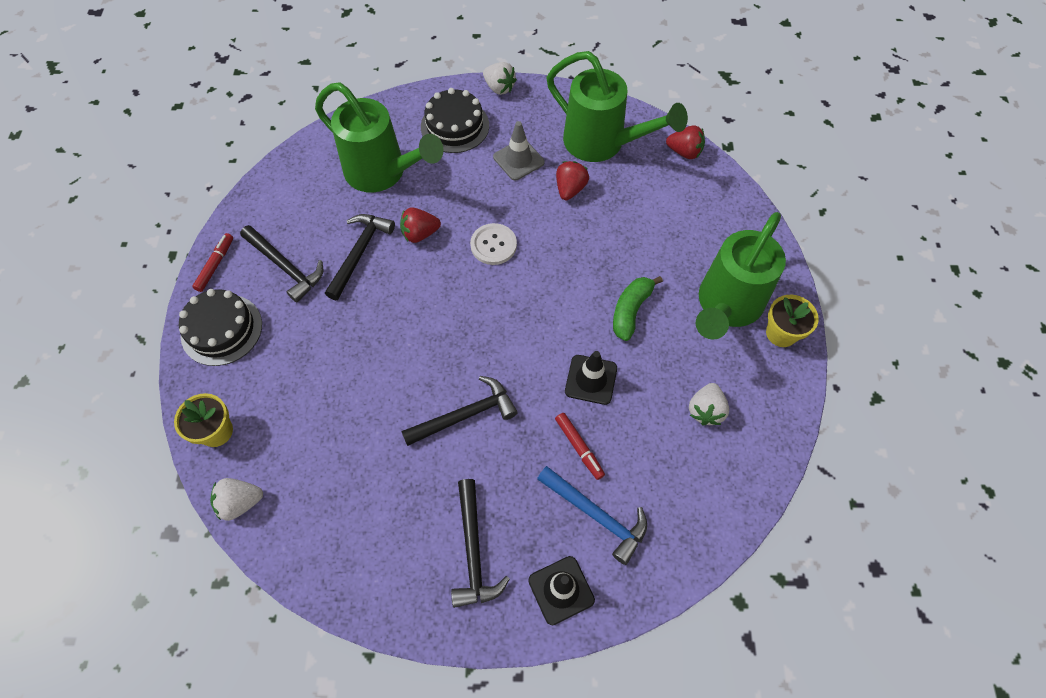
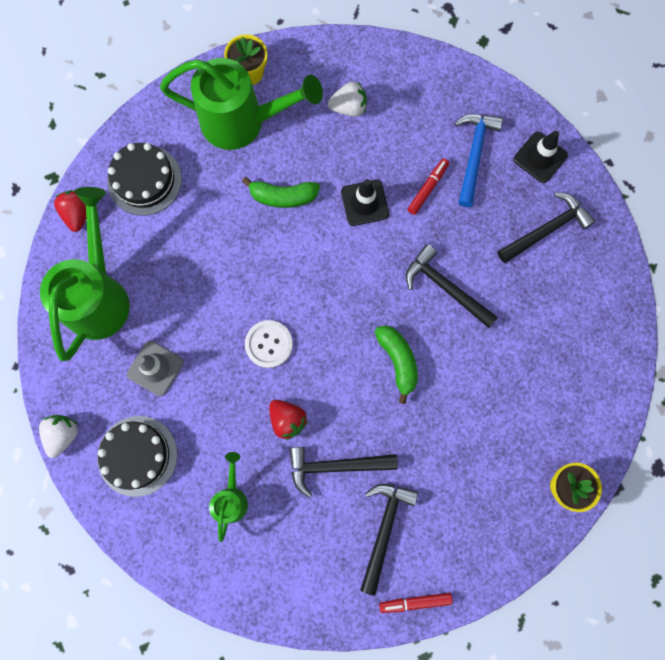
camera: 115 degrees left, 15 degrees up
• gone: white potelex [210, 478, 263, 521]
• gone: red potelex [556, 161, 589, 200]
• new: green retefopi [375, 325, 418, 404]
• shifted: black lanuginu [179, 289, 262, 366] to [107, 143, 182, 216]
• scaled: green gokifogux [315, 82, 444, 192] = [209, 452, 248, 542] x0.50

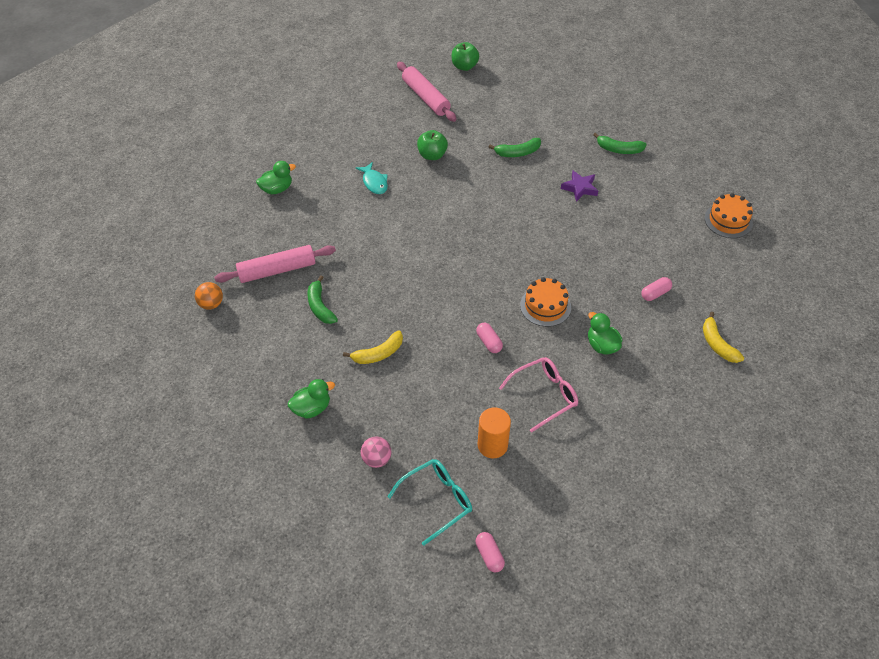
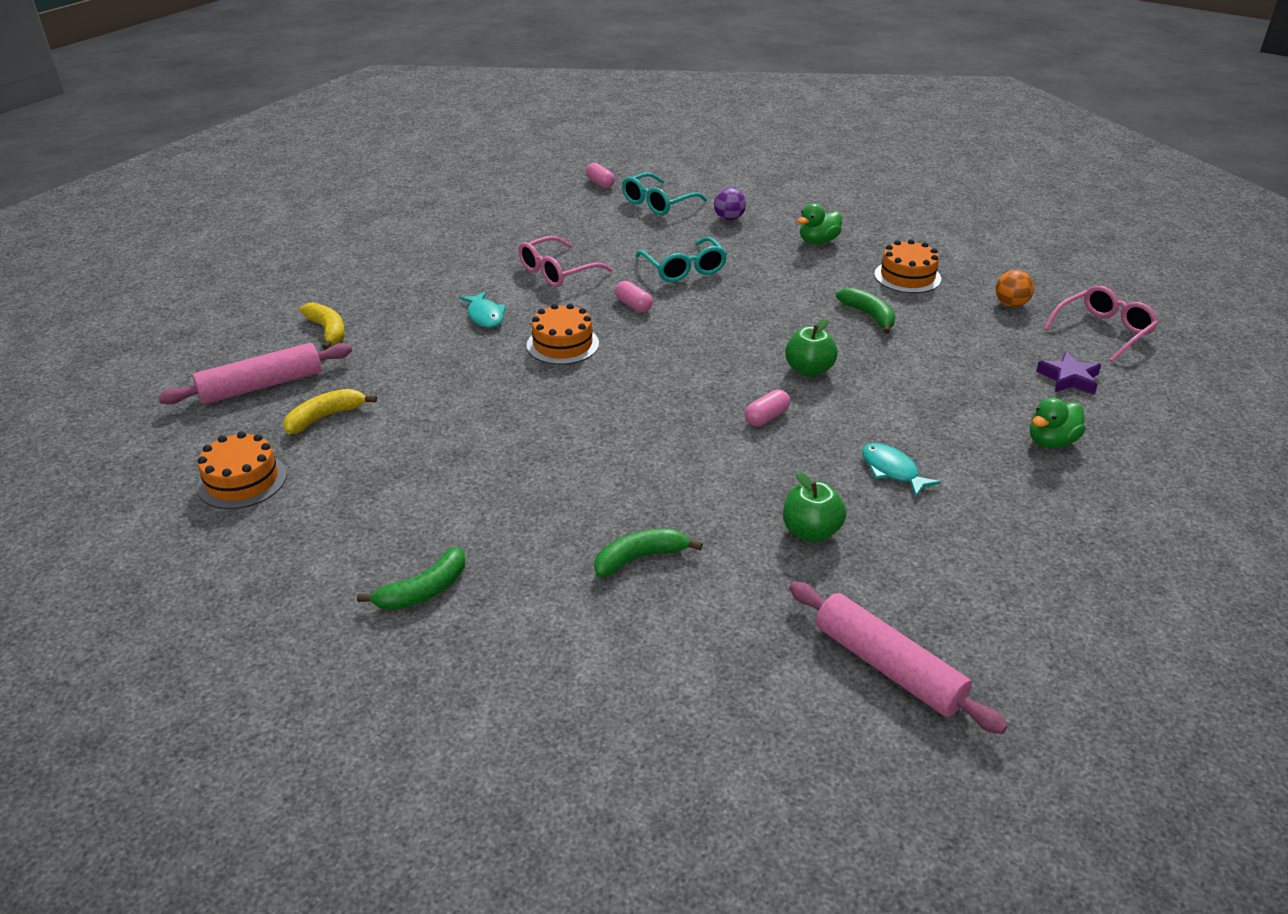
camera: 170 degrees right, 15 degrees down
• gone: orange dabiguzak [478, 407, 511, 458]
• new: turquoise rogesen [635, 237, 727, 282]
• new: orange lanuginu [874, 239, 941, 293]
• new: pink rogesen [1044, 286, 1159, 362]
• shifted: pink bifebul [214, 245, 336, 283] to [158, 343, 352, 405]
• shifted: yellow retefopi [343, 331, 403, 364] to [283, 389, 377, 434]
• shifted: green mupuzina [452, 42, 479, 71] to [785, 318, 838, 377]
• shifted: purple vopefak [561, 170, 598, 202] to [1036, 351, 1101, 395]
• shifted: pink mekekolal [641, 277, 672, 301] to [745, 389, 790, 426]
• swapped: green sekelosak [588, 312, 622, 355] to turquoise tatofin [459, 291, 506, 328]
• repainted: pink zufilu [361, 437, 392, 468] to purple zufilu [714, 188, 746, 221]
• rotated: green retefopi [593, 133, 647, 154] = [357, 547, 465, 610] 135 degrees clockwise

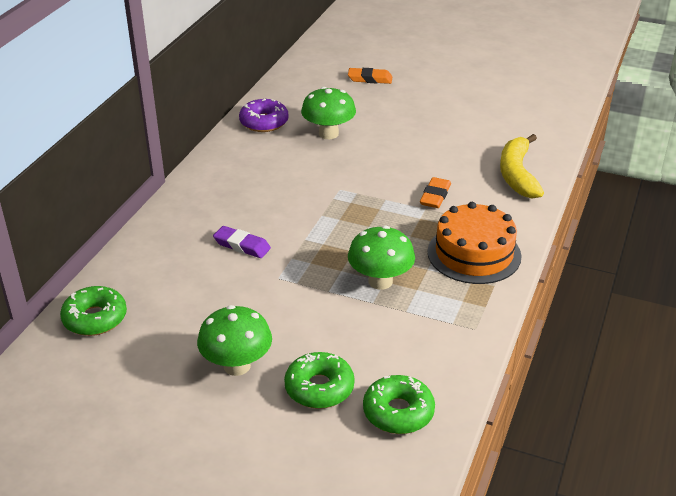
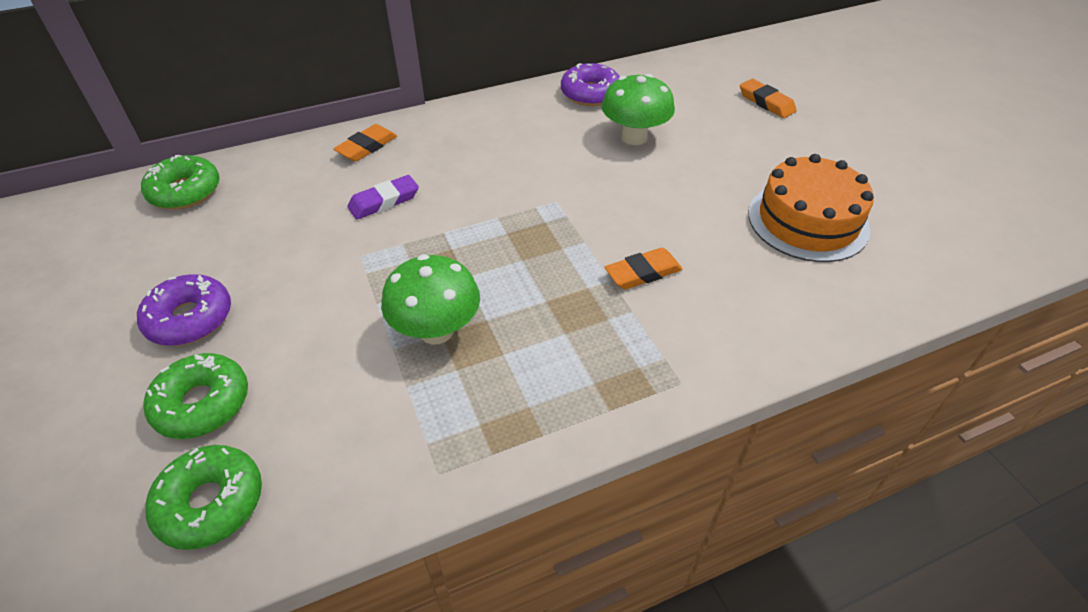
camera: 45 degrees right, 10 degrees up
• gone: yellow retefopi [500, 134, 544, 199]
• new: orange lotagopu [333, 124, 397, 162]
• shifted: orange lanuginu [428, 202, 522, 284] to [748, 154, 874, 262]
• swapped: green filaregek [197, 305, 272, 376] to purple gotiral [137, 274, 231, 346]
• rotated: purple lotagopu [213, 226, 271, 258] = [347, 175, 419, 220] 75 degrees clockwise

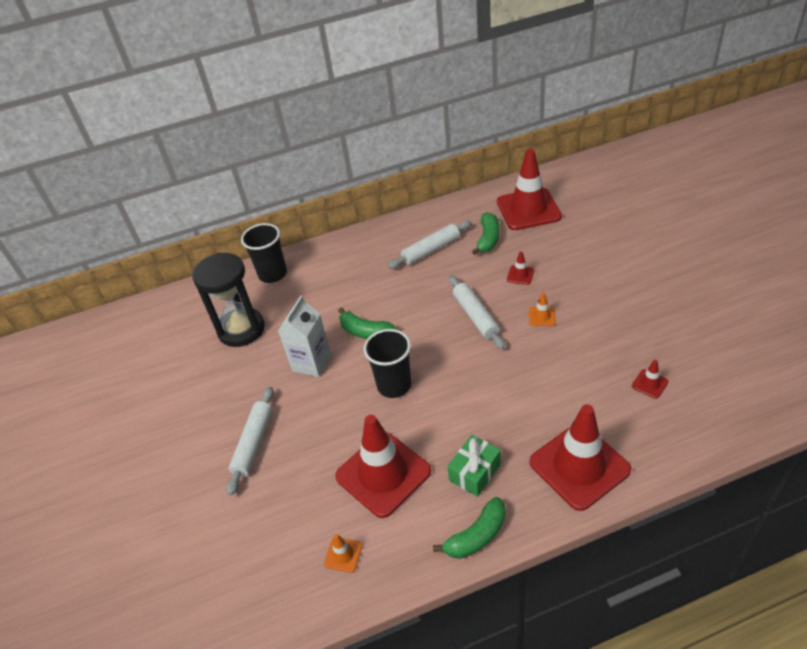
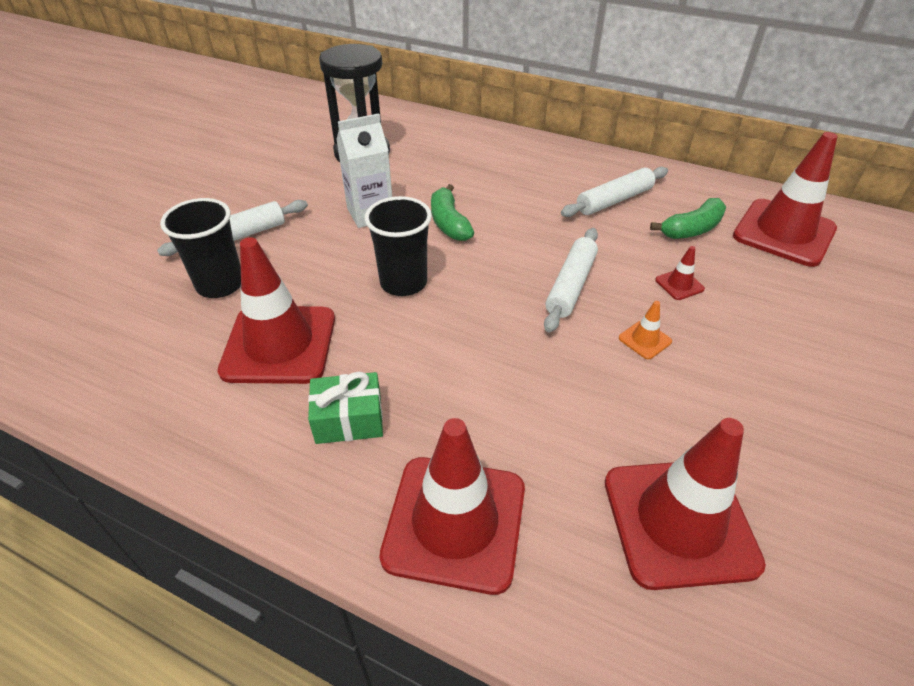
camera: 40 degrees right, 0 degrees up
• gone: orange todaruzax [324, 534, 362, 573]
• gone: green retefopi [433, 497, 506, 559]
• shifted: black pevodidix [241, 223, 287, 283] to [160, 198, 241, 298]
• rotated: white bifebul [388, 220, 471, 269] = [561, 167, 668, 217] 45 degrees counterclockwise
• scaled: red todaruzax [632, 360, 669, 399] = [605, 418, 766, 590] x2.47

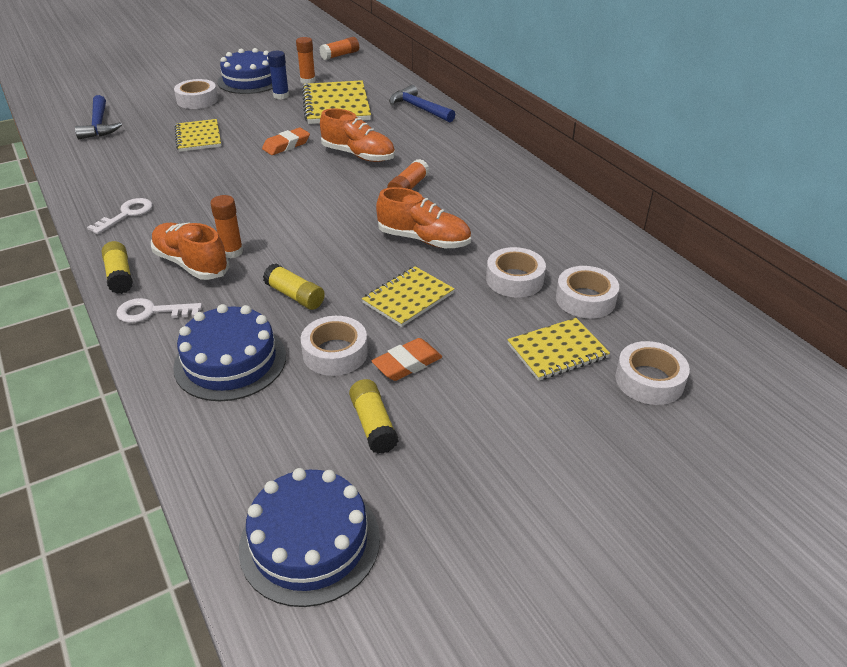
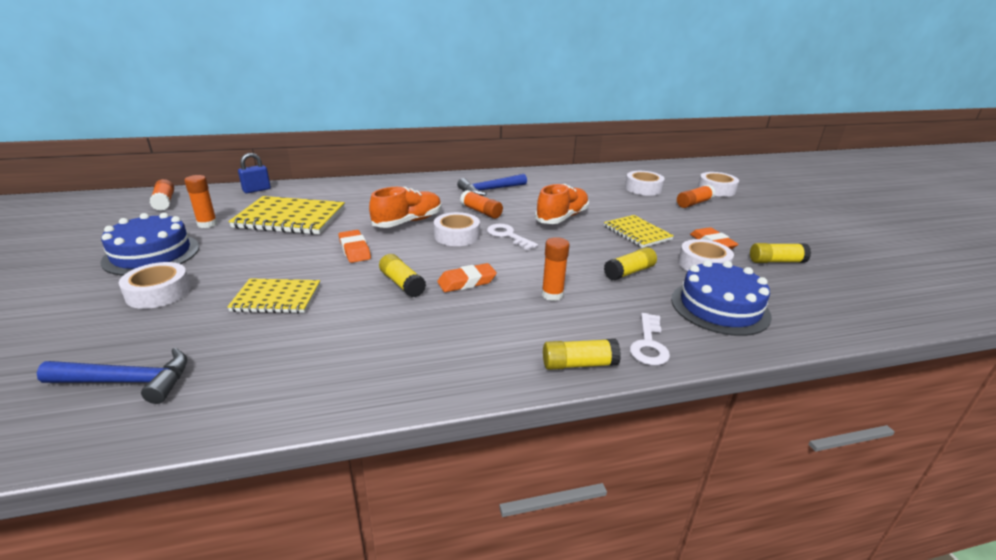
camera: 75 degrees left, 10 degrees down
• gone: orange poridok [151, 223, 230, 280]
• gone: blue lanuginu [239, 468, 380, 607]
• gone: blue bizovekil [268, 51, 289, 99]
• new: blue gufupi [238, 153, 271, 193]
• new: yellow bizovekil [379, 254, 426, 297]
• new: orange lotagopu [437, 263, 497, 292]
• shifted: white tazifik [87, 198, 153, 234] to [487, 224, 538, 250]
• shifted: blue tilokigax [389, 85, 455, 123] to [457, 174, 527, 196]
• shifted: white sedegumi [486, 247, 546, 298] to [434, 212, 480, 246]
• swapped: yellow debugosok [507, 318, 610, 381] to orange bizovekil [677, 185, 716, 208]

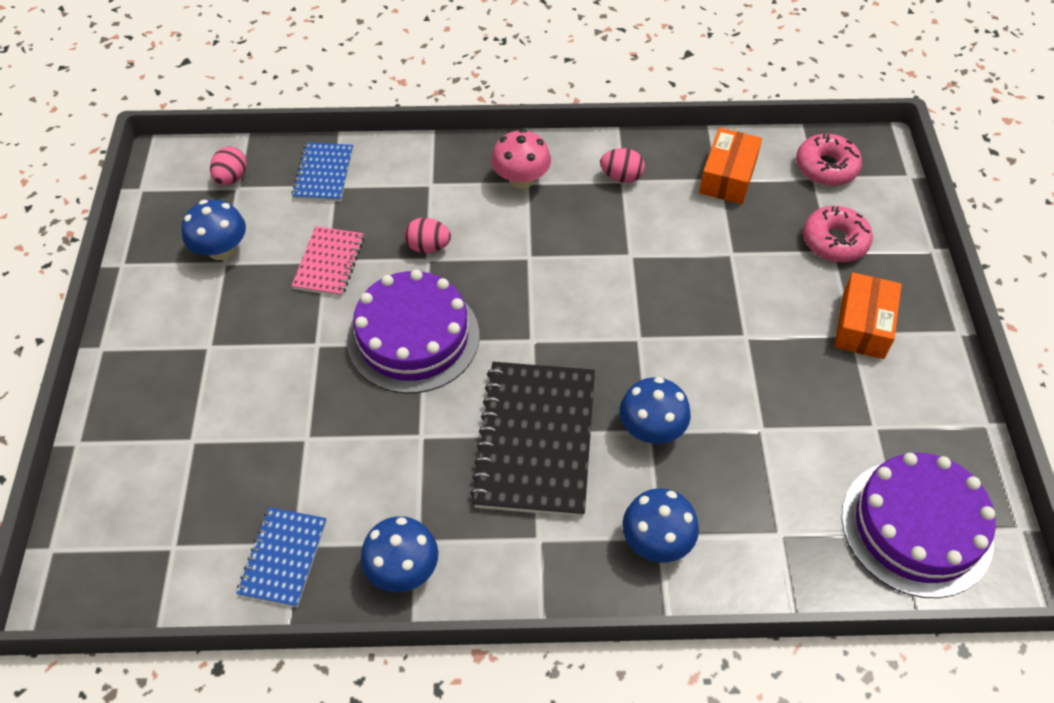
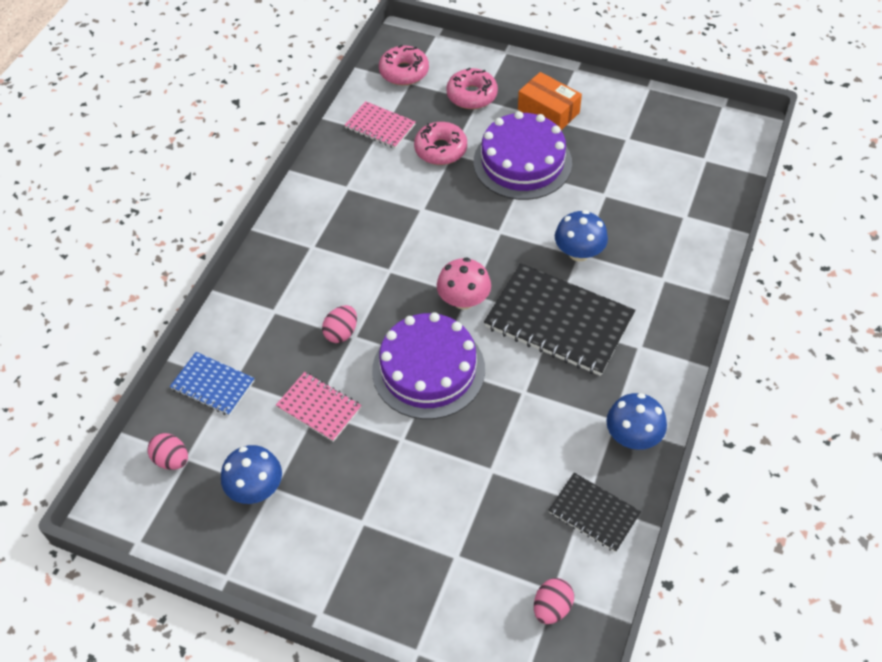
camera: 65 degrees left, 0 degrees up
• gone: blue filaregek [622, 488, 699, 562]
• new: pink gotiral [414, 122, 467, 165]
• shifted: pink filaregek [491, 129, 551, 189] to [437, 258, 491, 310]
• shifted: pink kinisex [600, 148, 645, 183] to [534, 578, 574, 624]
• shifted: purple lanuginu [842, 453, 996, 598] to [474, 111, 572, 200]
• swapped: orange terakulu [699, 128, 762, 204] to pink debugosok [344, 101, 416, 149]
• repainted: blue debugosok [236, 507, 327, 607] to black debugosok [548, 473, 641, 552]

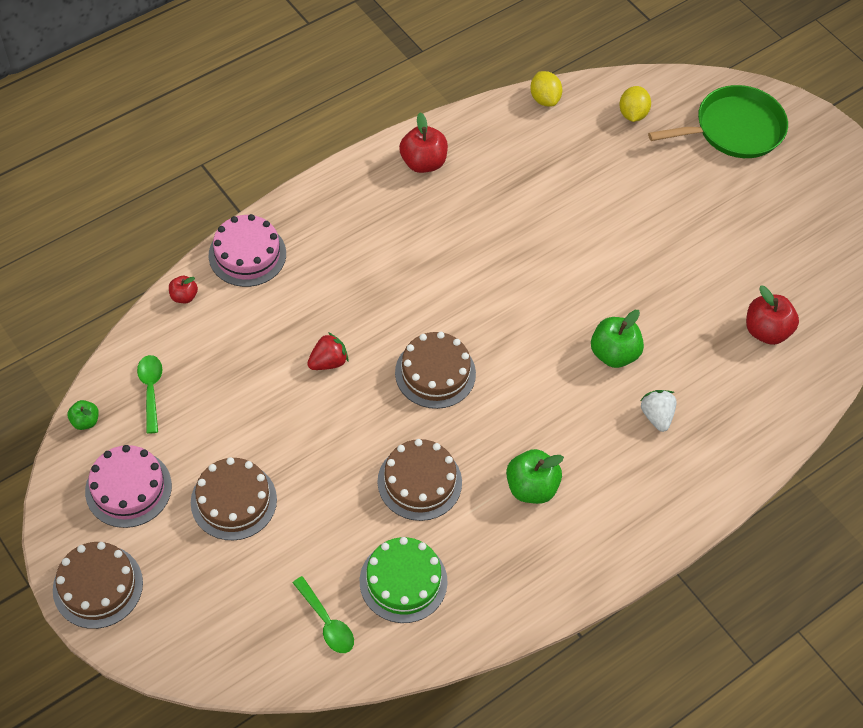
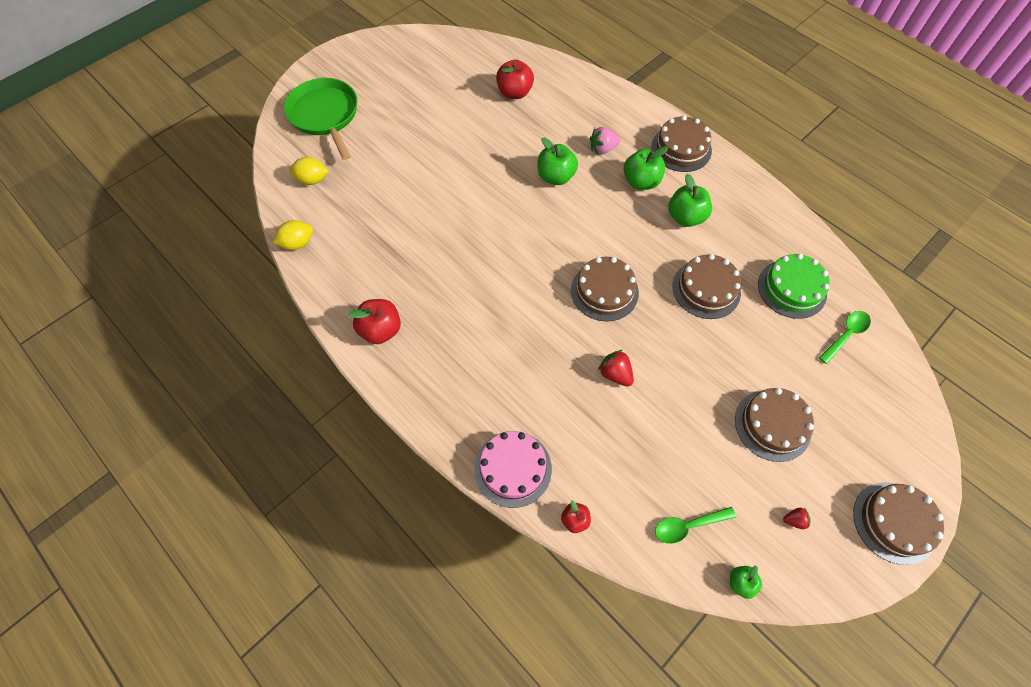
camera: 95 degrees left, 5 degrees up
• new: green mupuzina [624, 146, 668, 190]
• new: brown lanuginu [651, 115, 712, 172]
• swapped: pink lanuginu [85, 445, 172, 528] to red potelex [783, 507, 810, 529]
• repainted: white potelex [640, 390, 677, 432] to pink potelex [590, 127, 620, 155]

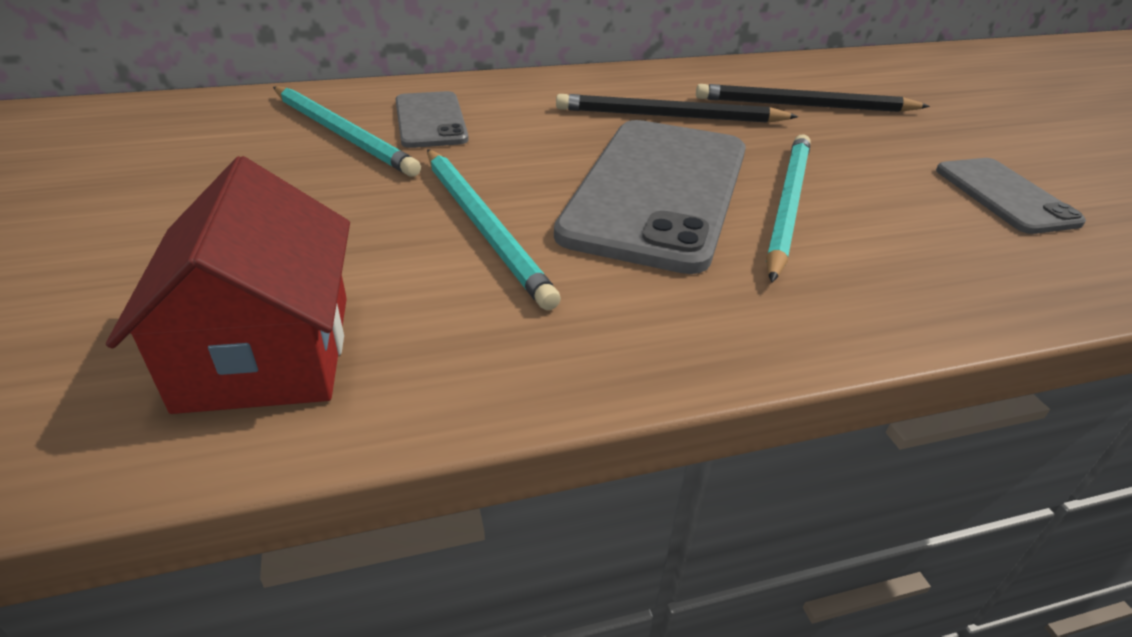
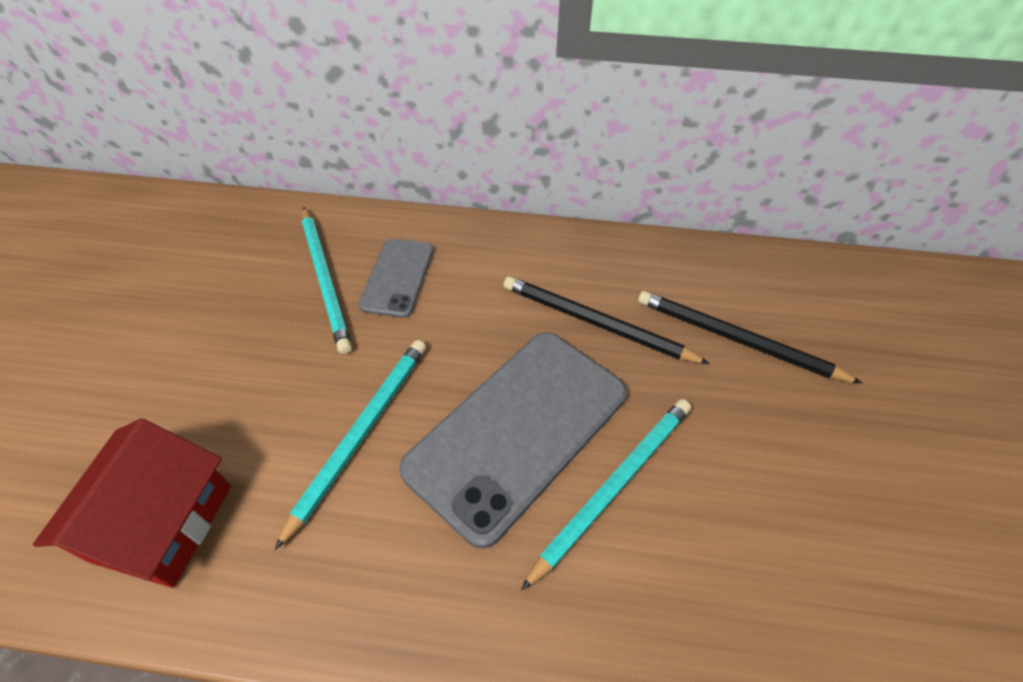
camera: 25 degrees right, 15 degrees up
• gone: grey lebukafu [936, 158, 1086, 234]
• rotated: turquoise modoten [427, 149, 561, 310] = [275, 340, 426, 550] 150 degrees counterclockwise

